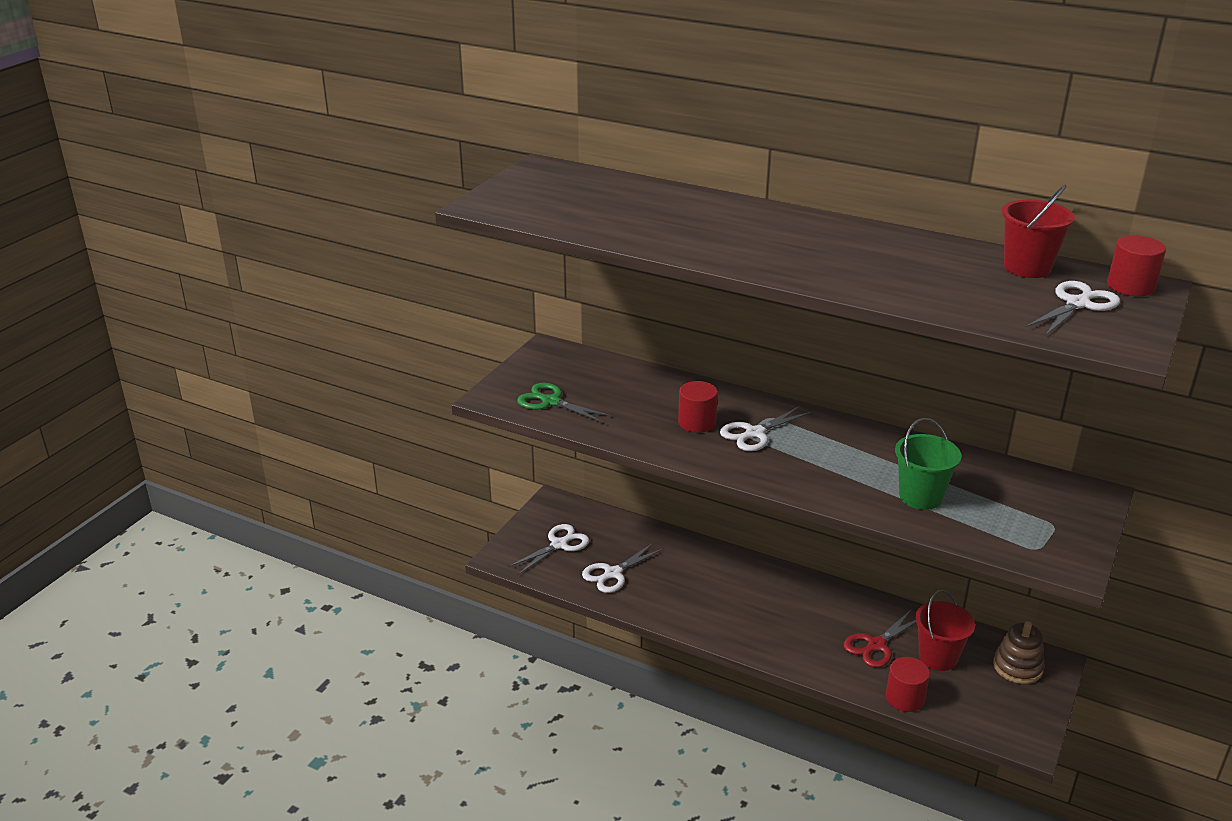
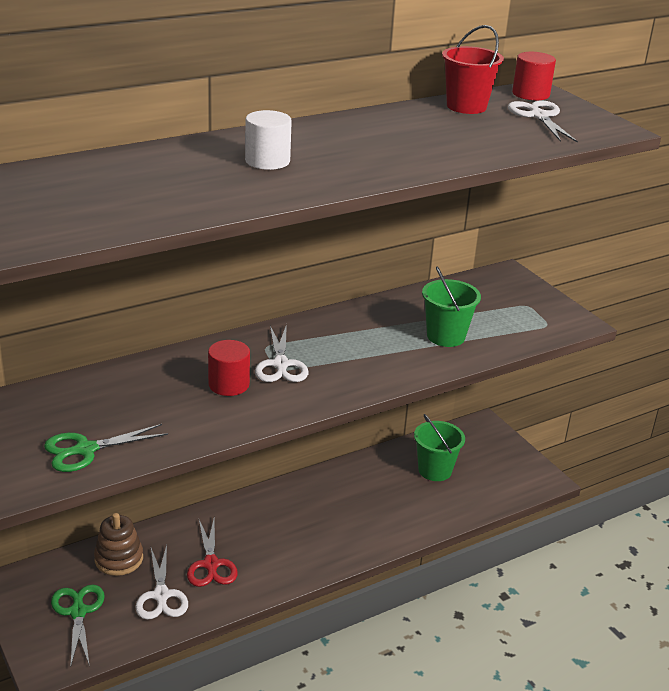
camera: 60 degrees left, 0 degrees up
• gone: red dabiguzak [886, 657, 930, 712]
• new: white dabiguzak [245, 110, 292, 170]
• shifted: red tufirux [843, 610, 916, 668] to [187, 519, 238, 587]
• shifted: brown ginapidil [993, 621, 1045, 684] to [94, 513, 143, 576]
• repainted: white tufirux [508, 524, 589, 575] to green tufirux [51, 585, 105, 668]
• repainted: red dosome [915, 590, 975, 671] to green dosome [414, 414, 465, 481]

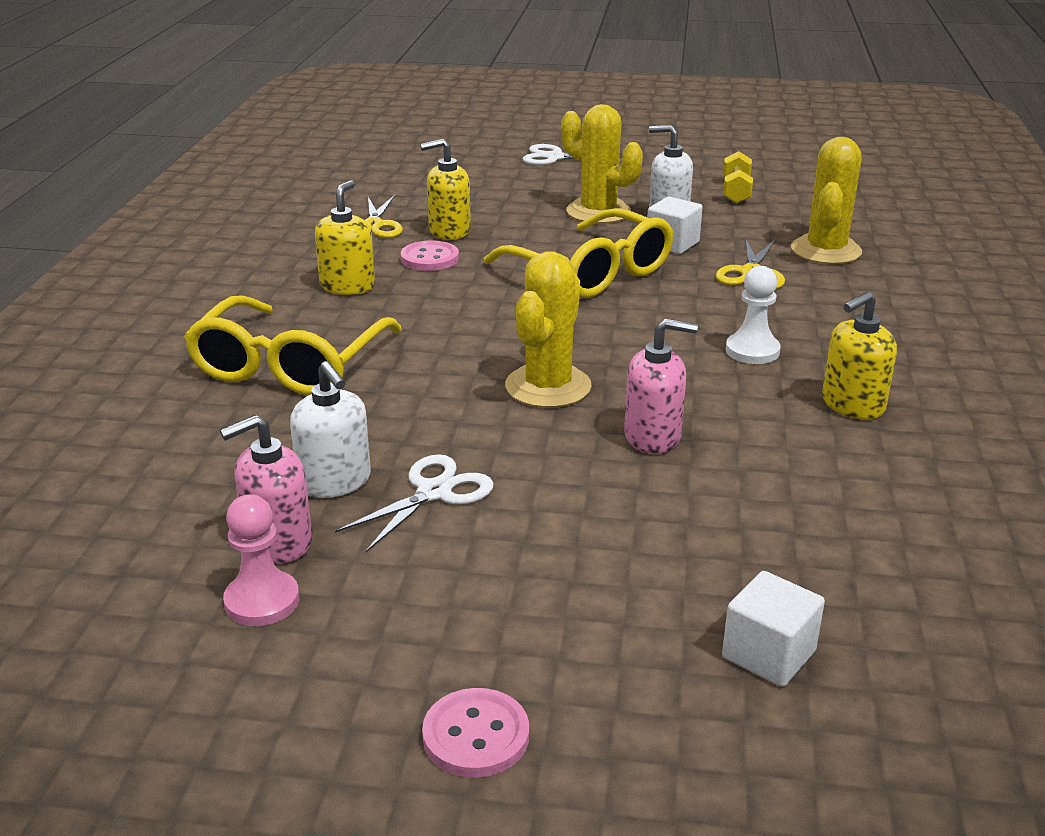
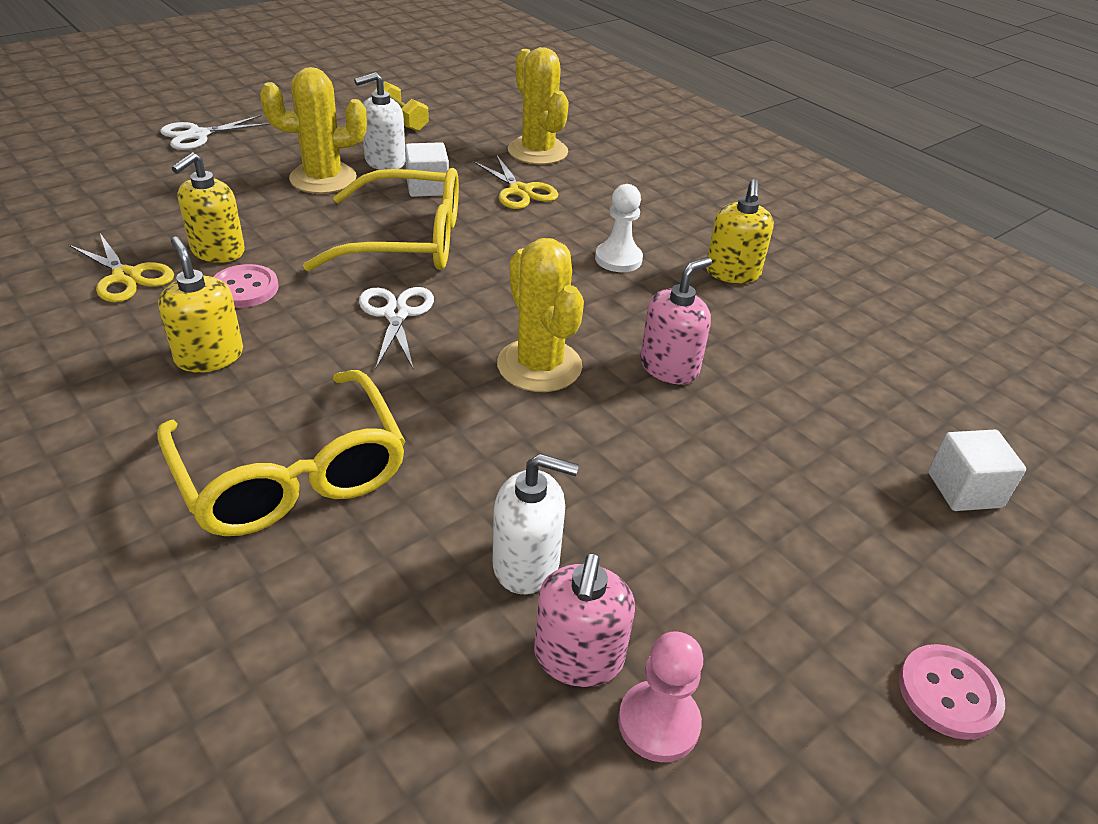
camera: 50 degrees left, 10 degrees up
• shifted: white tufirux [335, 454, 494, 552] to [359, 287, 434, 368]

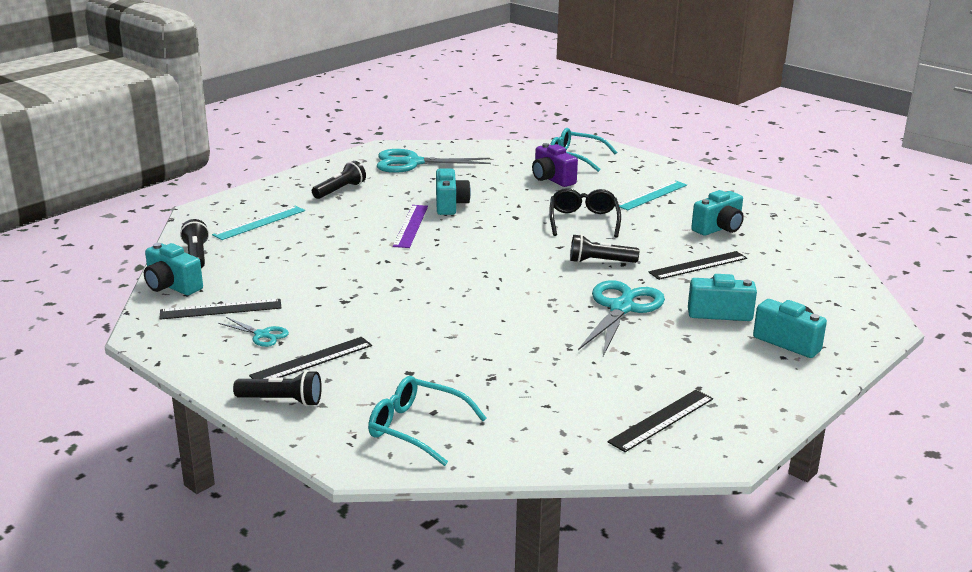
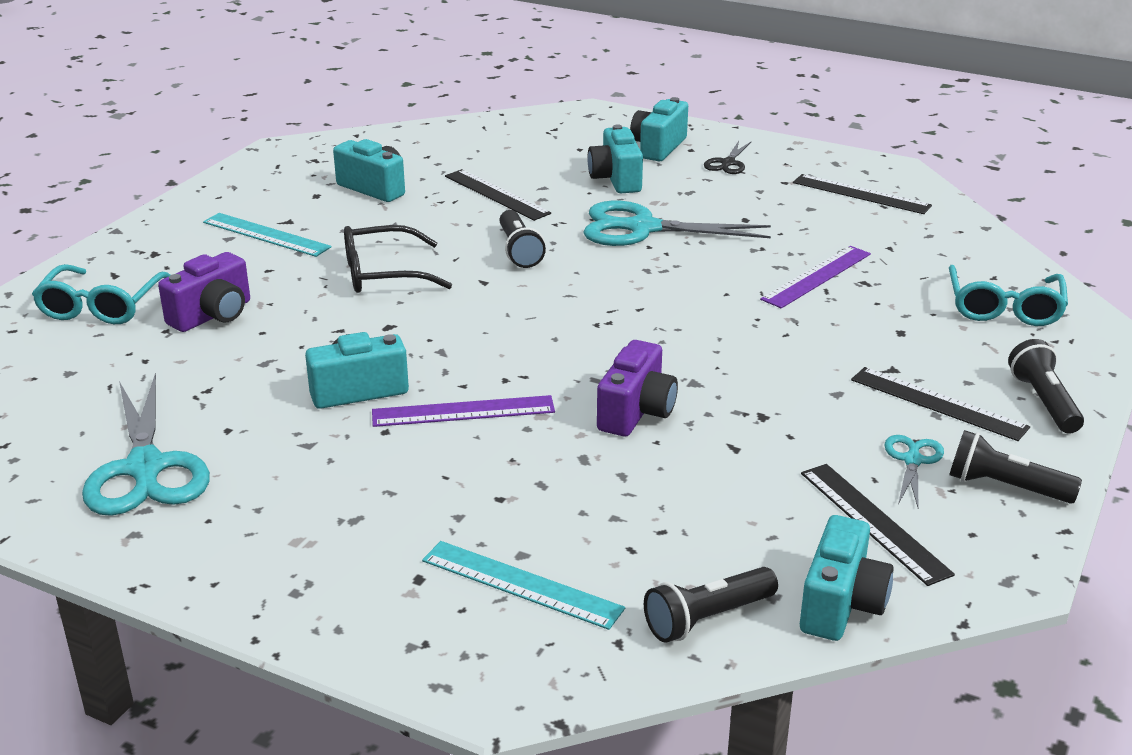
camera: 105 degrees left, 5 degrees up
• new: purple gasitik [597, 340, 678, 436]
• new: black tufirux [704, 141, 751, 174]
• new: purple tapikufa [760, 246, 871, 308]
• shifted: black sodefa [312, 161, 366, 199] to [949, 430, 1082, 504]

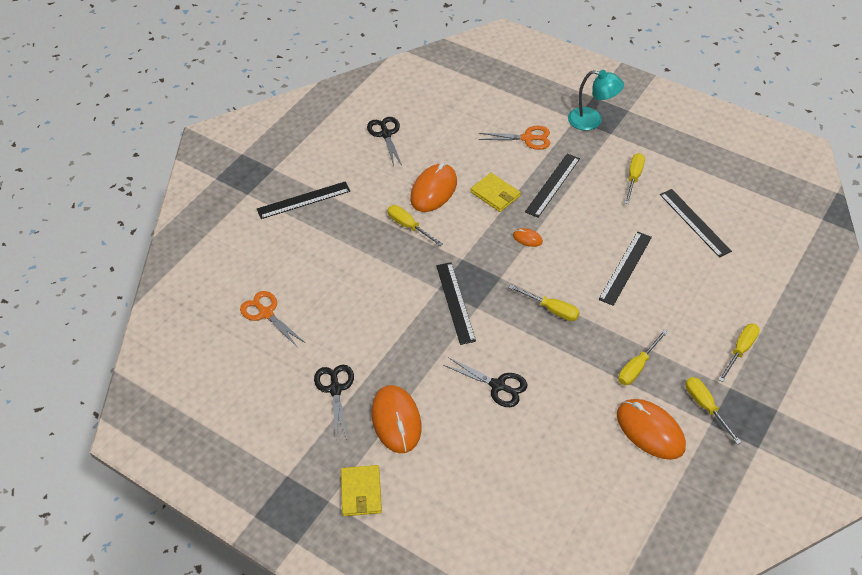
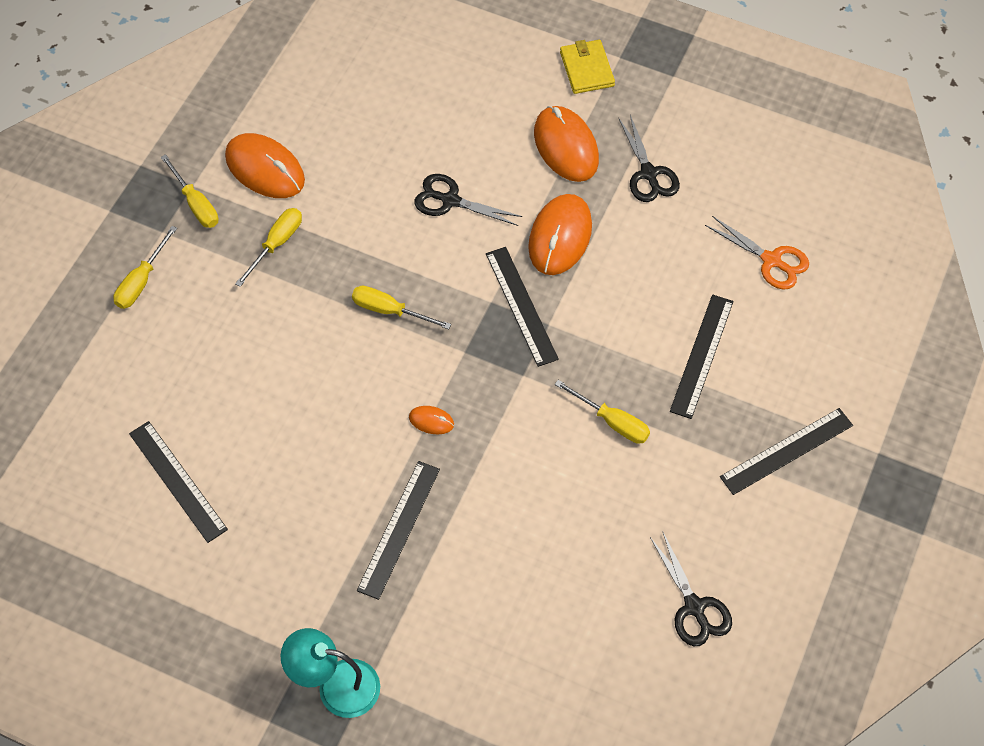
camera: 170 degrees right, 10 degrees up
• gone: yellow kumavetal [471, 173, 521, 212]
• gone: orange tufirux [479, 126, 550, 150]
• gone: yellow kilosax [625, 153, 645, 204]
• shifted: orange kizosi [410, 163, 457, 212] to [528, 194, 592, 275]
• shifted: black tapikufa [598, 232, 652, 306] to [670, 294, 733, 419]

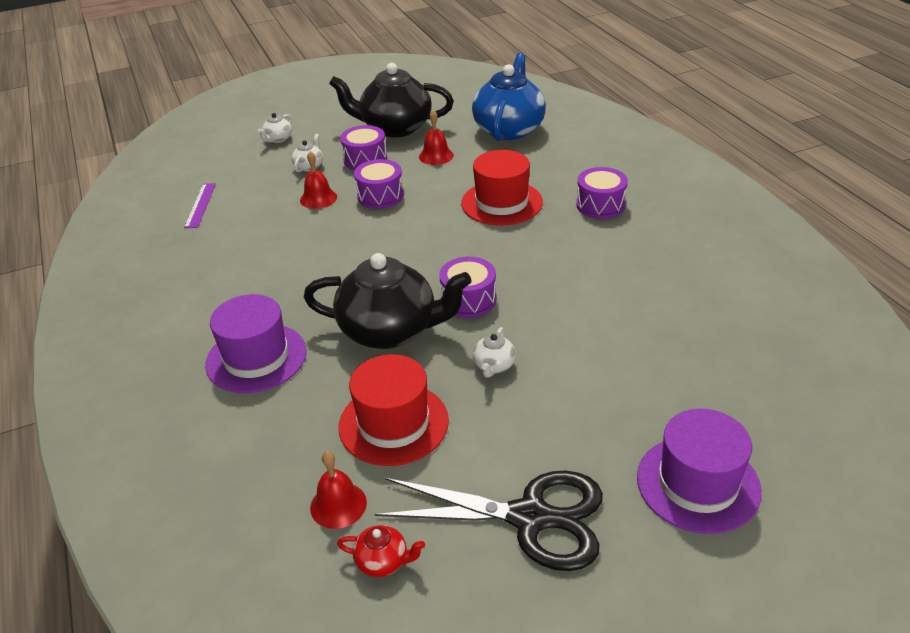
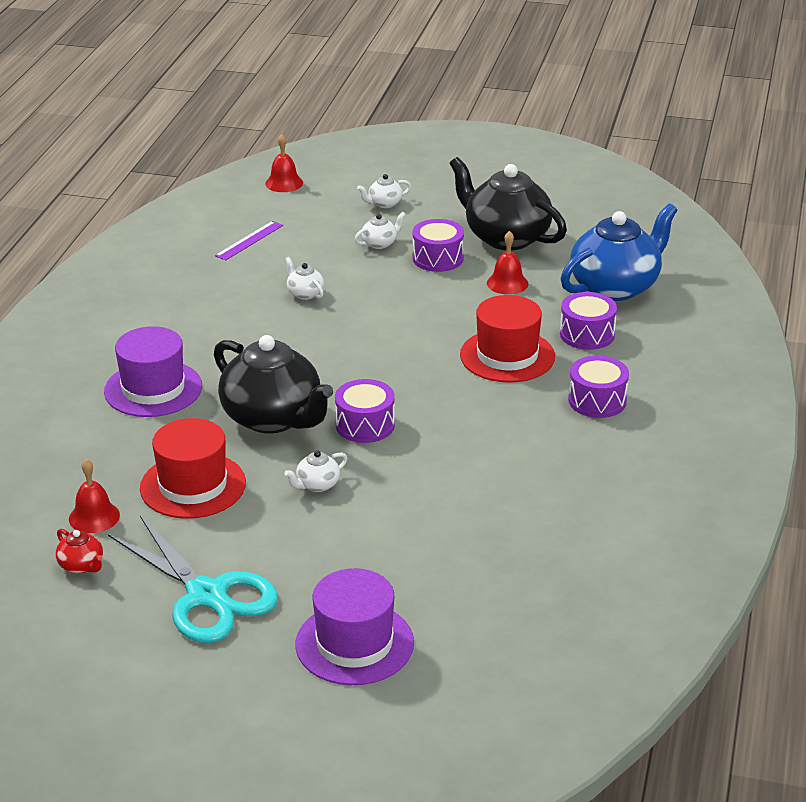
camera: 35 degrees right, 5 degrees down
• new: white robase [285, 257, 324, 300]
• shifted: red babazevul [300, 151, 337, 209] to [265, 134, 303, 192]
• shifted: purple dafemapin [354, 159, 404, 209] to [560, 292, 617, 350]
• repainted: black tufirux [375, 471, 603, 571] to turquoise tufirux [108, 516, 278, 643]

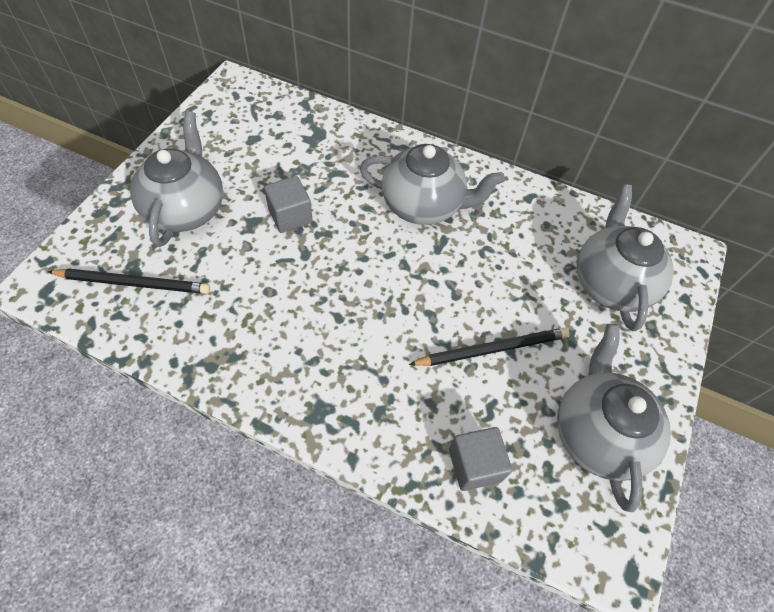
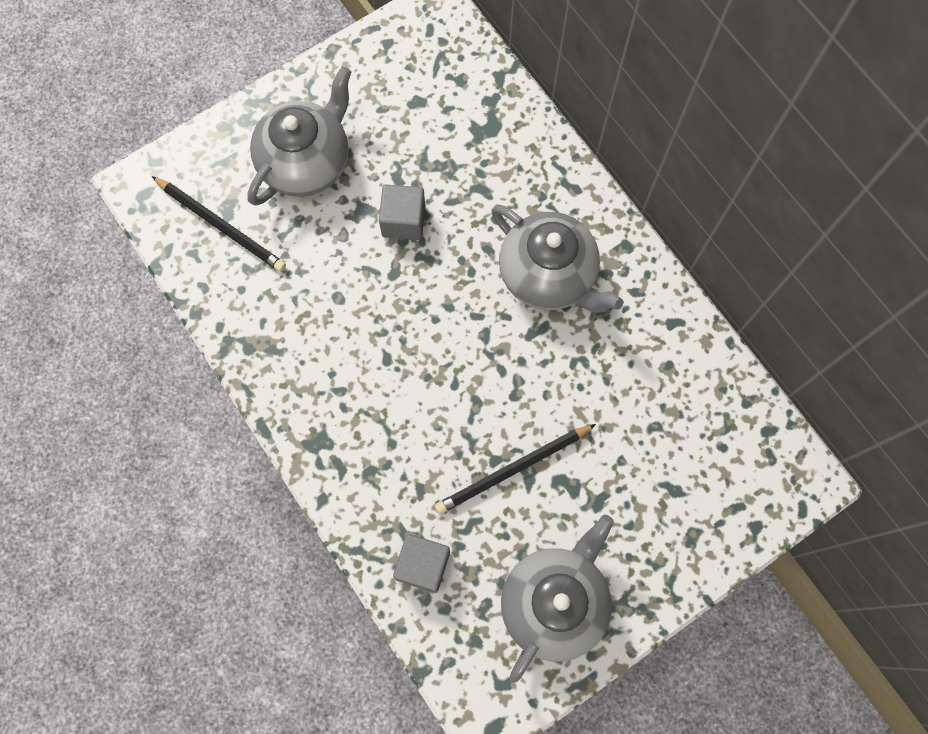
camera: 35 degrees right, 15 degrees up
• gone: grey robase [577, 185, 674, 331]
• rotated: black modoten [409, 328, 569, 366] = [435, 424, 596, 514] 135 degrees clockwise

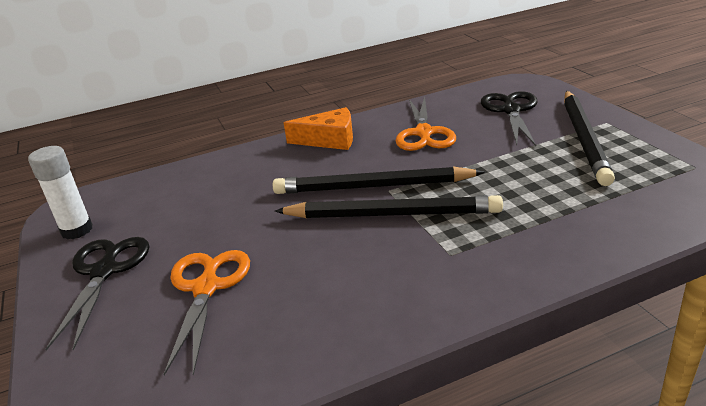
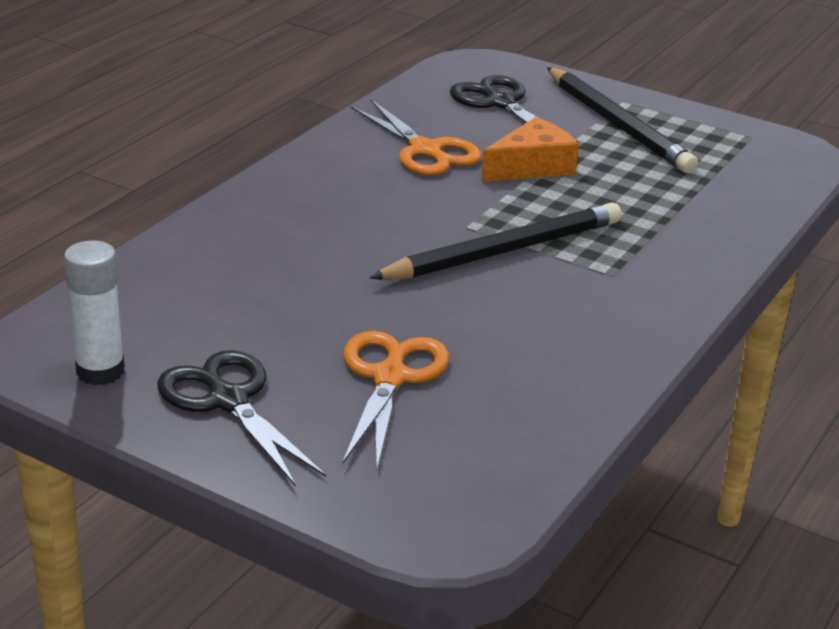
camera: 40 degrees left, 0 degrees up
• gone: black modoten [273, 167, 485, 194]
• shifted: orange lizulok [284, 107, 353, 150] to [481, 117, 579, 182]
• rotated: orange tufirux [164, 250, 250, 376] = [342, 331, 449, 469] 45 degrees clockwise

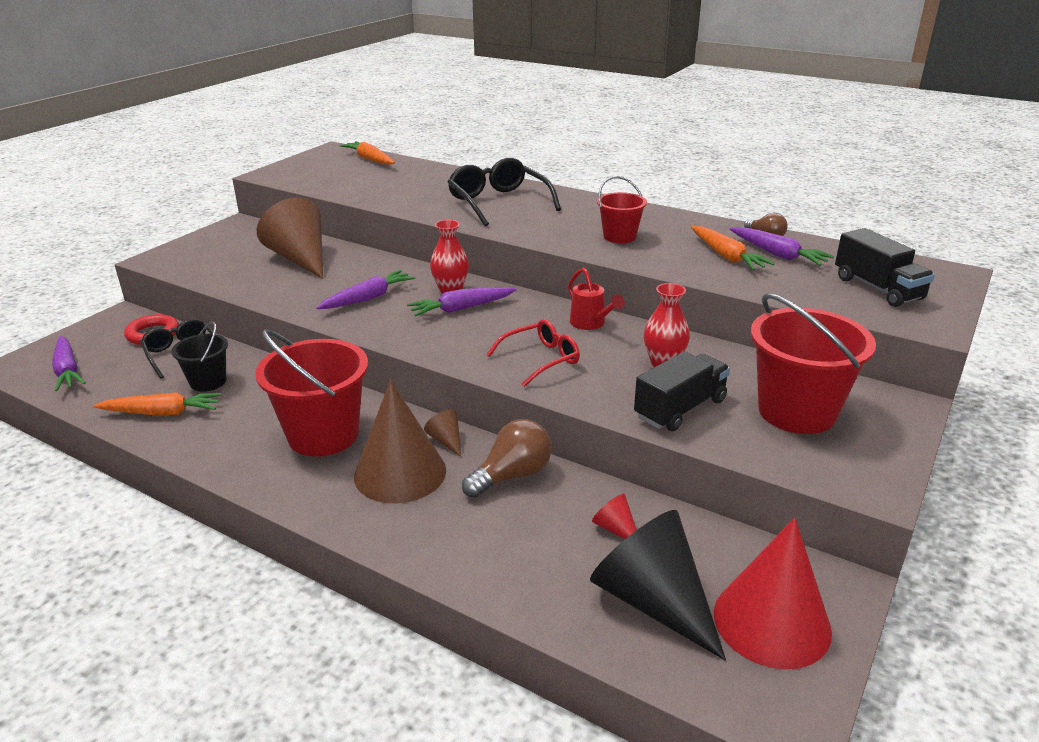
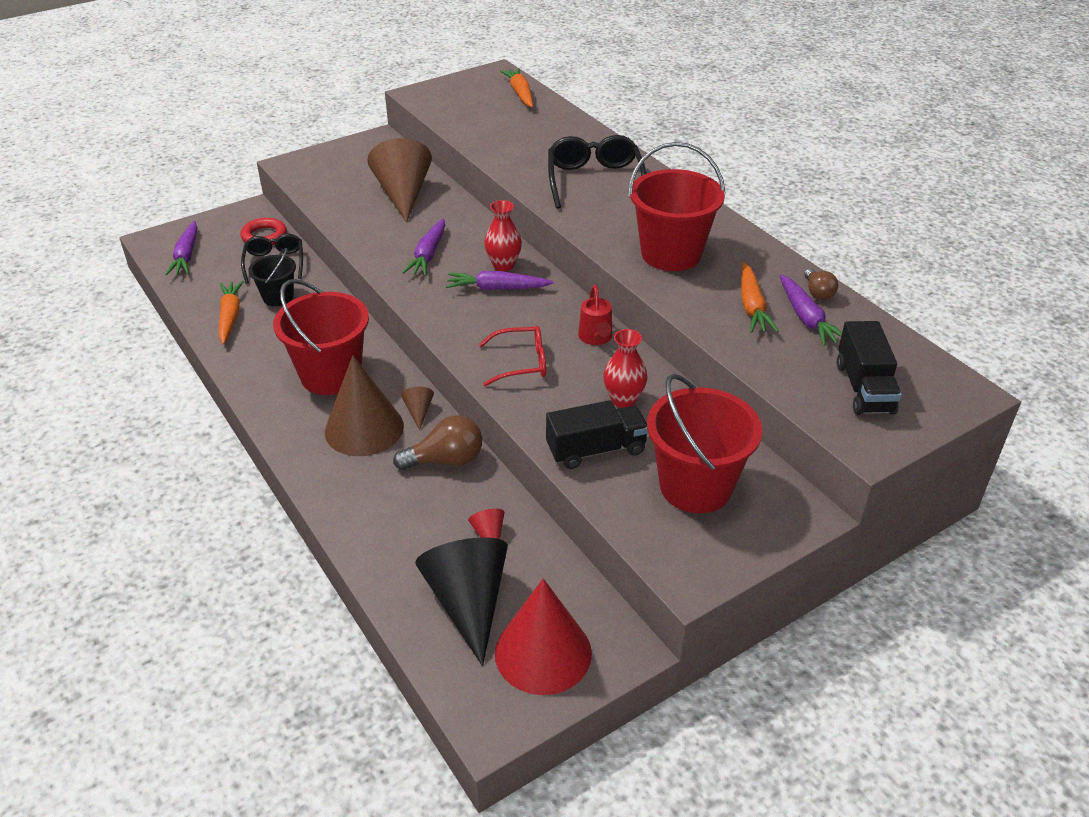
camera: 25 degrees right, 10 degrees up
• rotated: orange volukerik [94, 392, 222, 416] = [219, 281, 244, 344] 120 degrees counterclockwise
• rotated: purple volukerik [316, 270, 415, 309] = [402, 218, 445, 276] 120 degrees clockwise
• scaled: red dosome [597, 176, 647, 243] = [628, 142, 726, 271] x1.81

